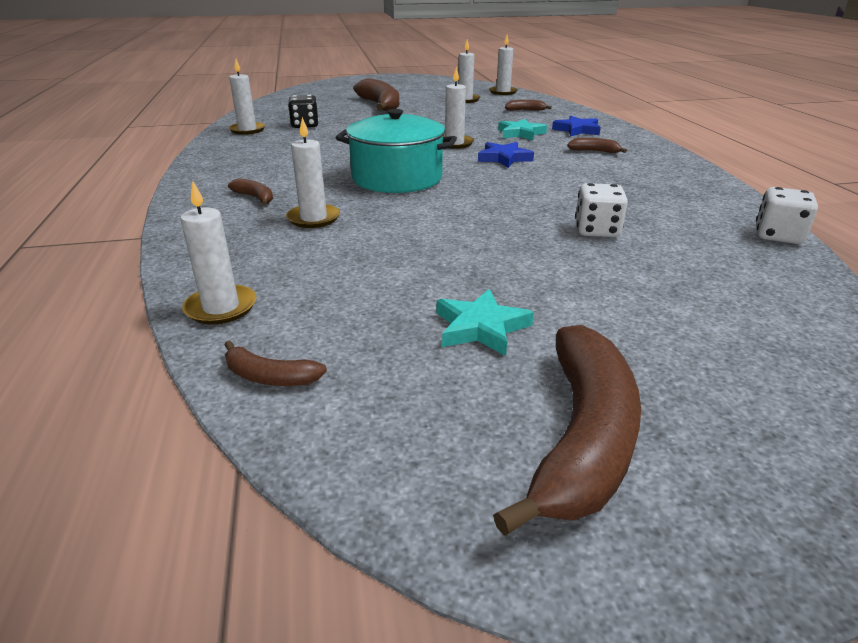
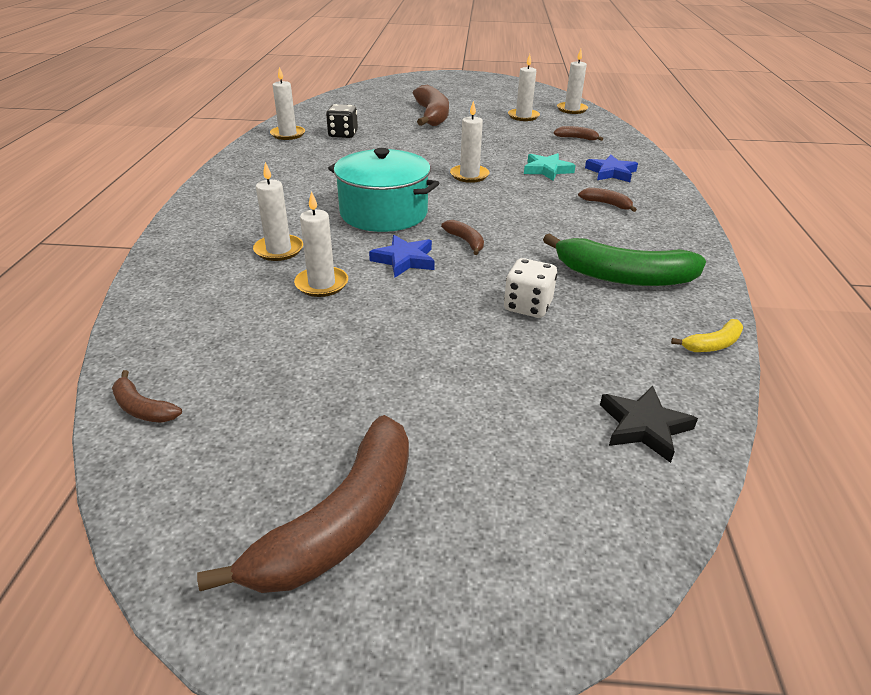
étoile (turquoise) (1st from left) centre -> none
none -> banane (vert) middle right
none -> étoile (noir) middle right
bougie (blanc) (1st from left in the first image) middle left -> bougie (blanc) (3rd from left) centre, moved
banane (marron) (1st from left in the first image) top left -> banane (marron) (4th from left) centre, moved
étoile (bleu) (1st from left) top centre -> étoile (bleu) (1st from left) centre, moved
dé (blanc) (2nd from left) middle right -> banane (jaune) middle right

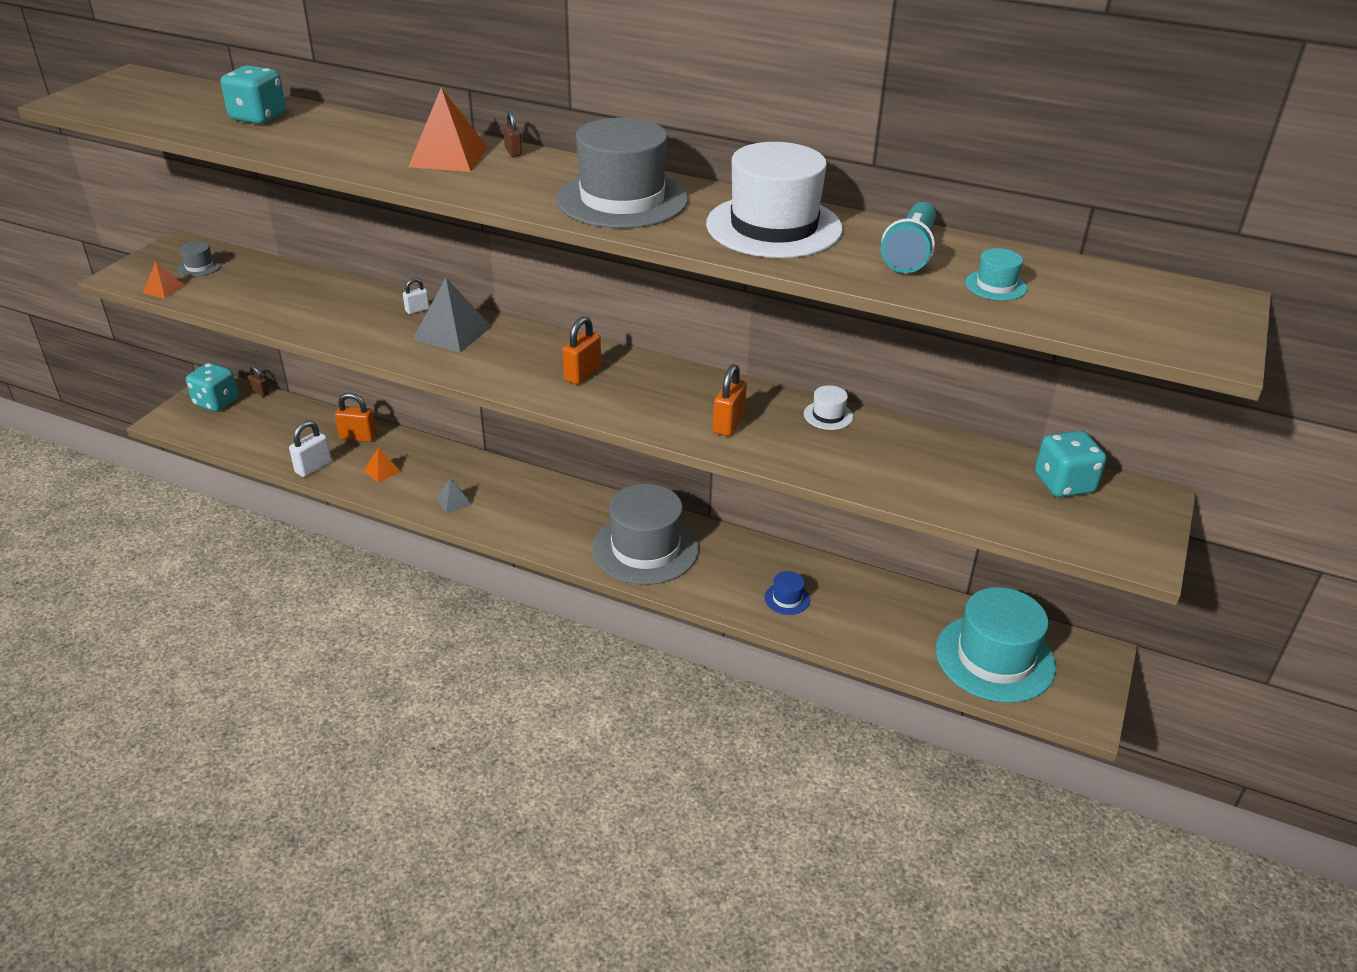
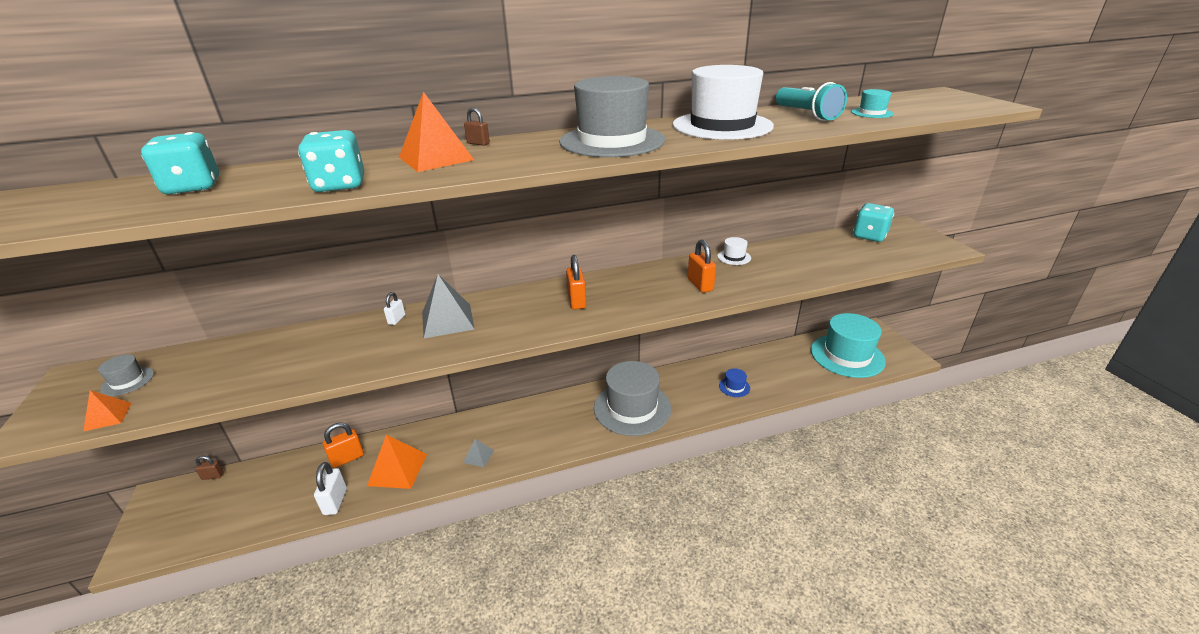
dé (turquoise) (1st from left in the first image) middle left -> dé (turquoise) (2nd from left) top left, moved
pyramide (orange) (2nd from left) middle left -> pyramide (orange) (2nd from left) bottom left, x1.89

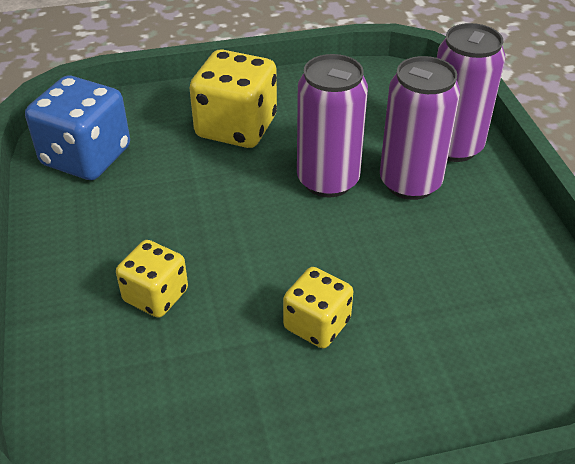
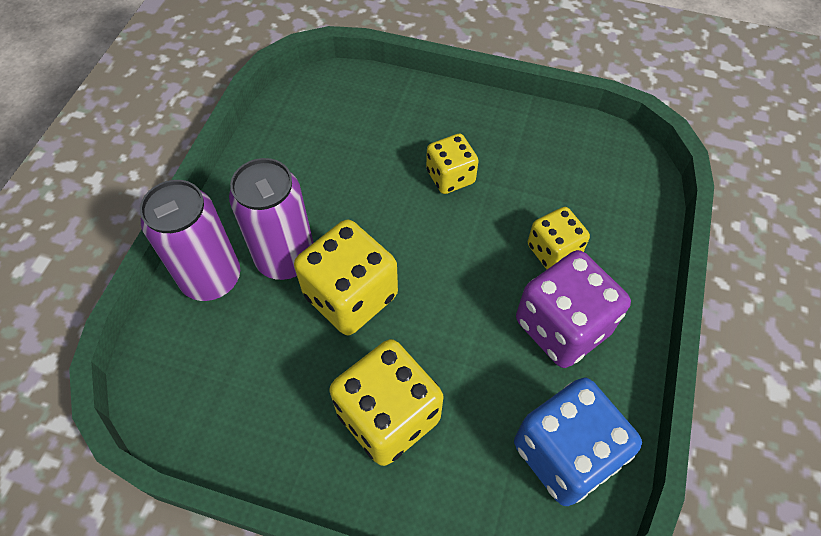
none -> dé (violet) middle right
canette (violet) (1st from left) top centre -> dé (jaune) (1st from left) centre

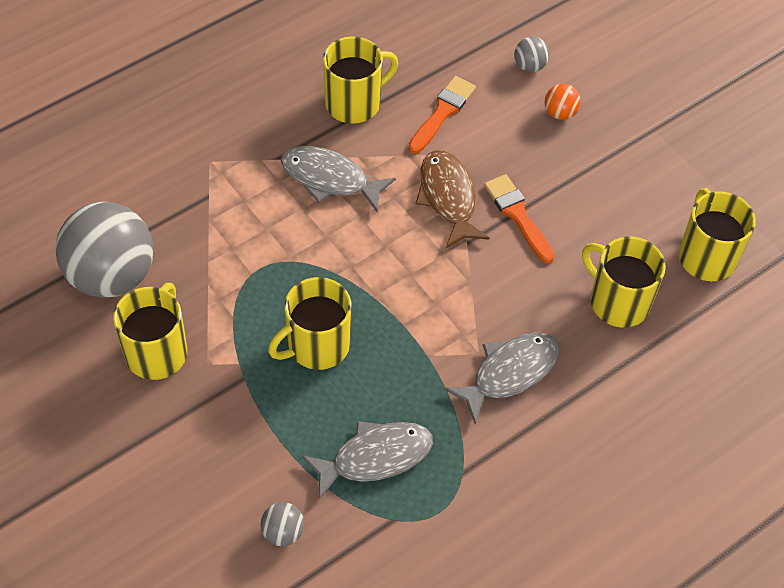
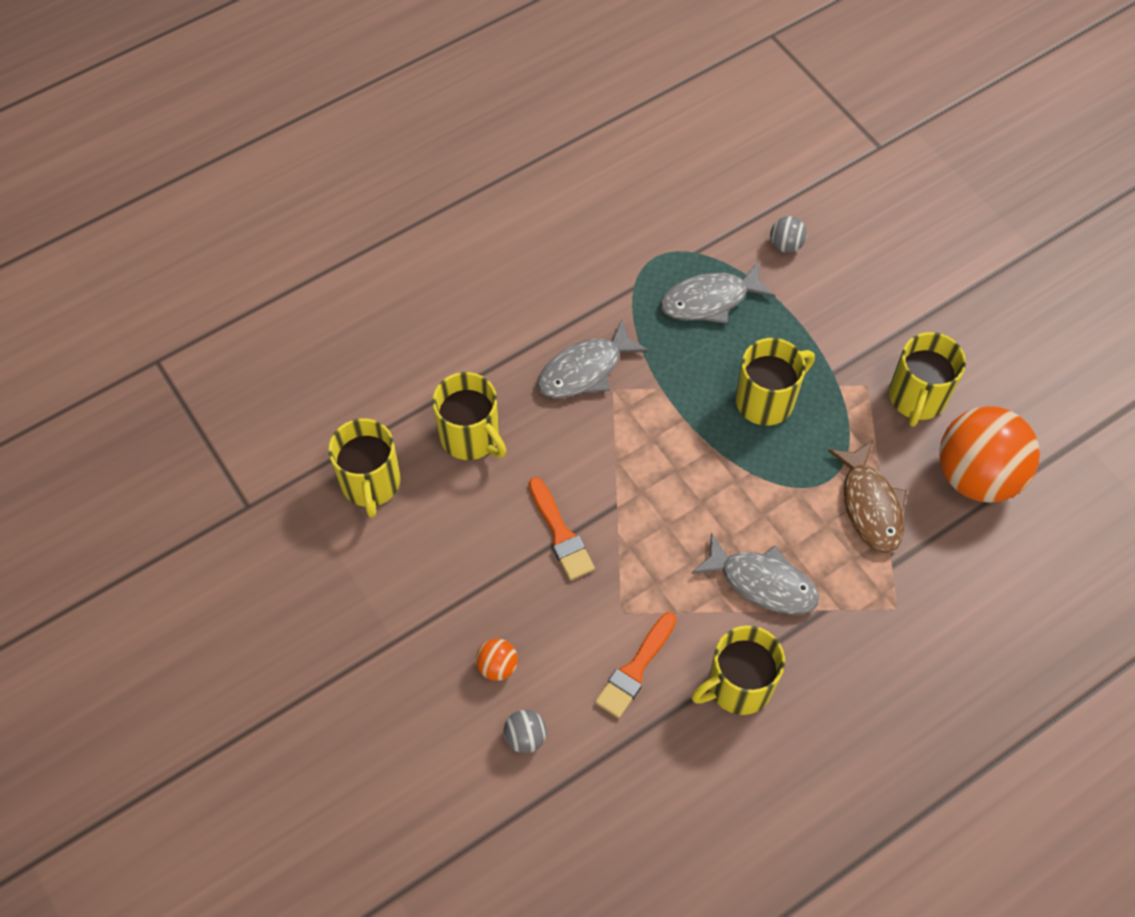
poisson (marron) centre -> poisson (marron) middle right, moved
balle (gris) (1st from left) middle left -> balle (orange) (2nd from left) middle right

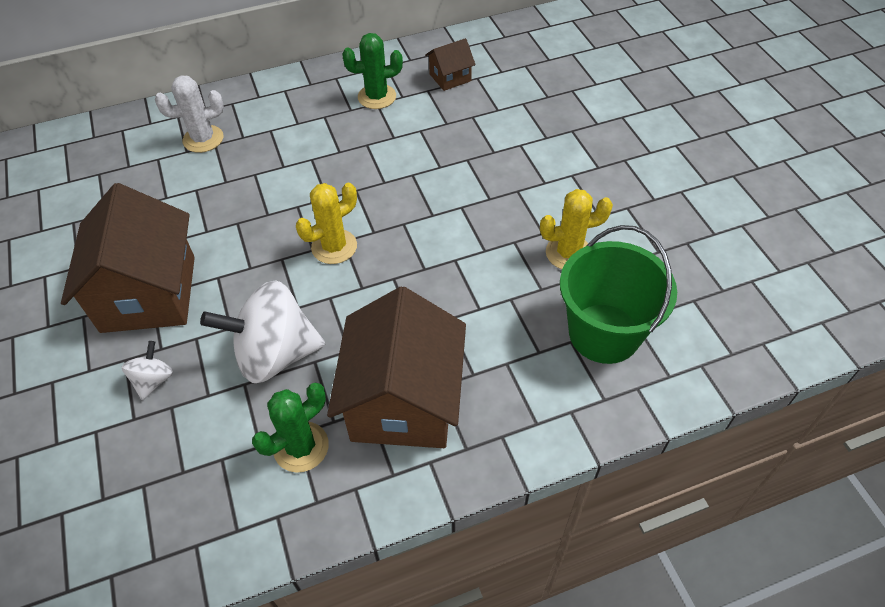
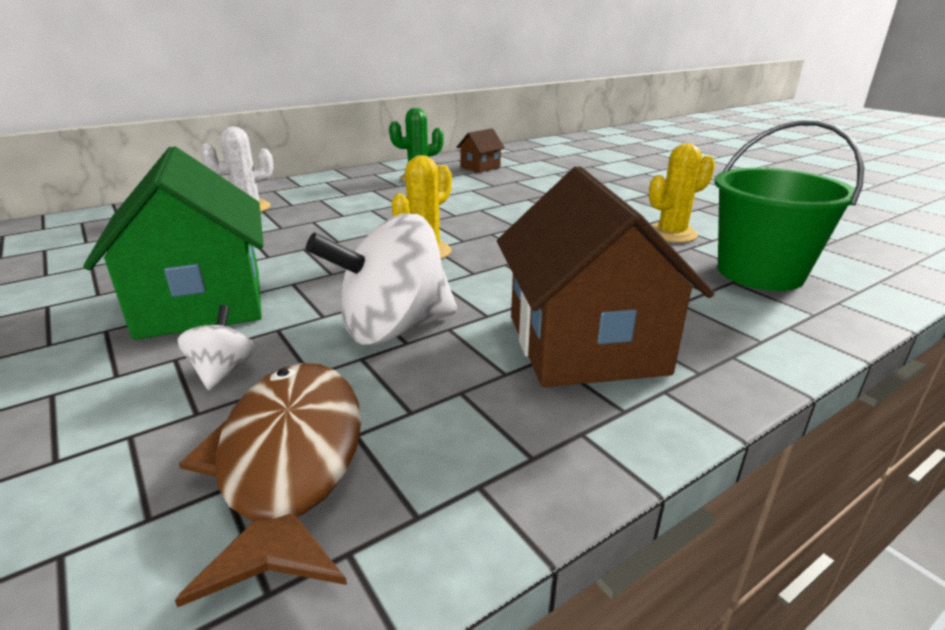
cactus (vert) (1st from left) bottom left -> none
none -> poisson (marron) bottom left
maison (marron) (1st from left) middle left -> maison (vert) middle left

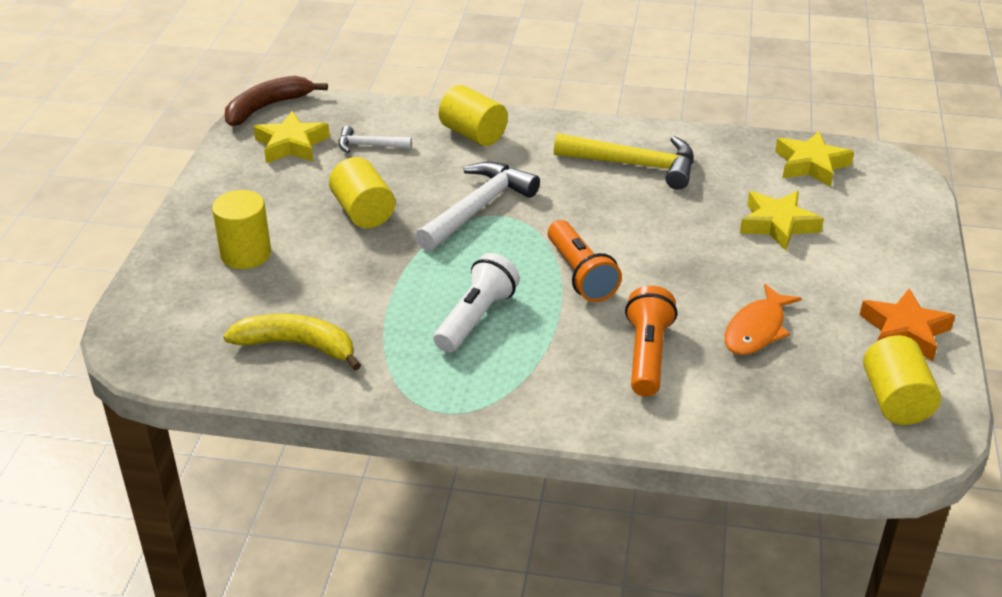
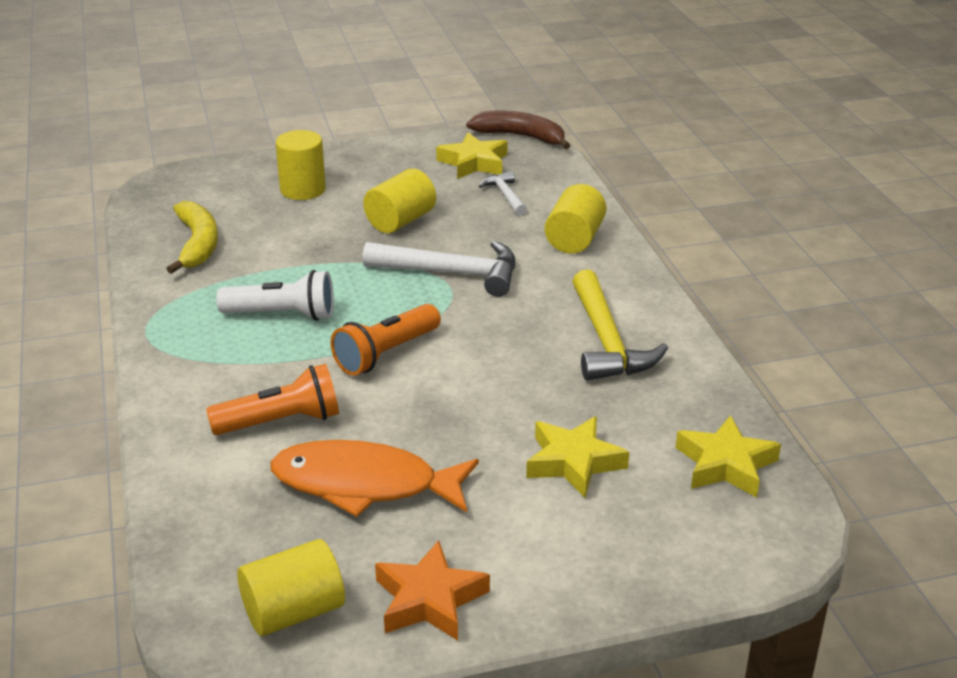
poisson (orange) middle right -> poisson (orange) bottom centre, x1.53

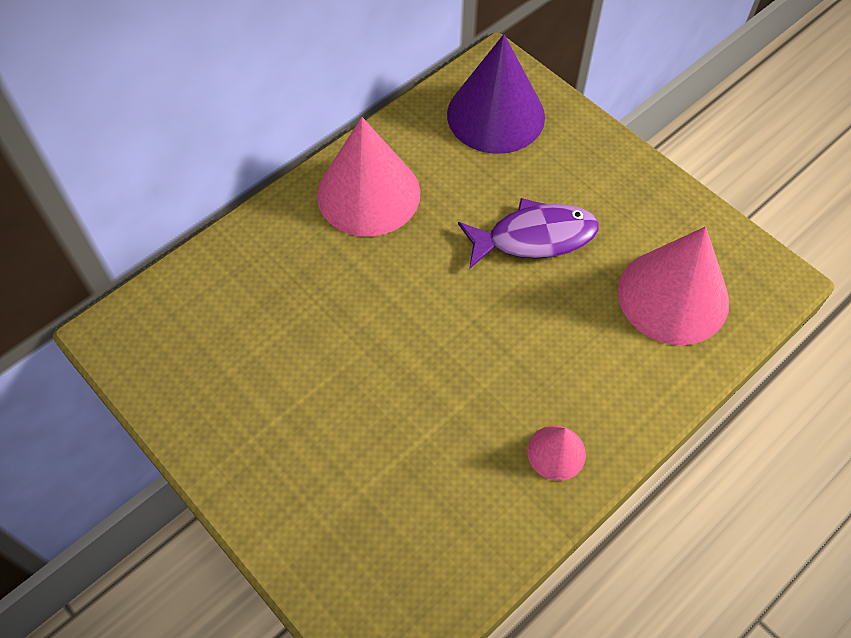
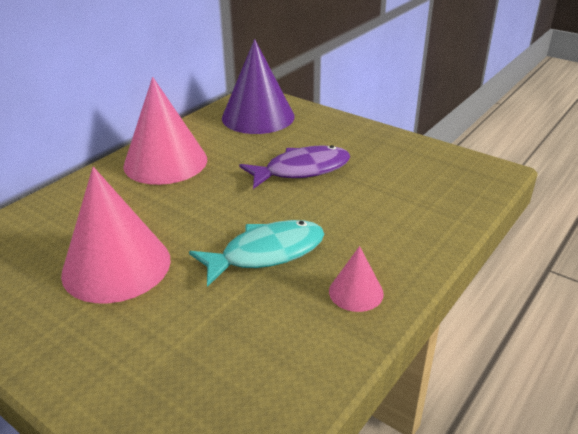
none -> poisson (turquoise) centre
cône (rose) (3rd from left in the first image) middle right -> cône (rose) (1st from left) middle left, moved

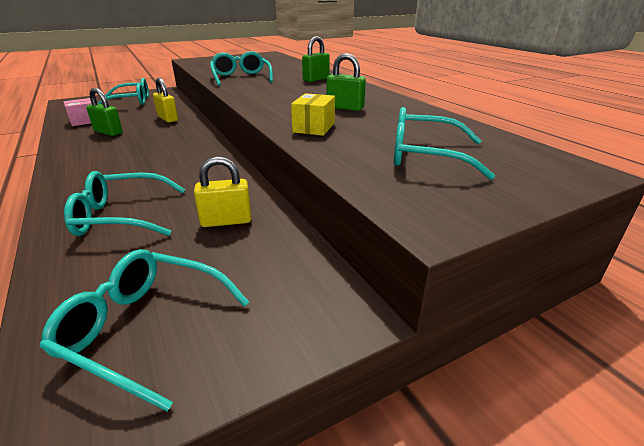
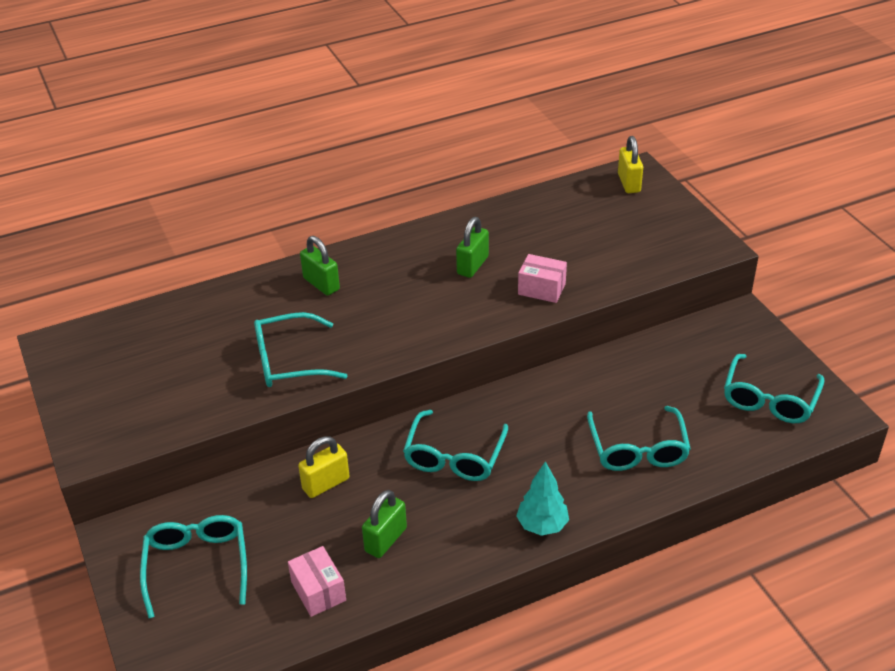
none -> arbre (turquoise) bottom centre
cadenas (jaune) (2nd from left) centre -> cadenas (jaune) (2nd from left) top right, moved
lunettes (turquoise) (5th from left in the first image) top right -> lunettes (turquoise) (3rd from left) centre, moved
boîte (jaune) top centre -> boîte (rose) (2nd from left) centre

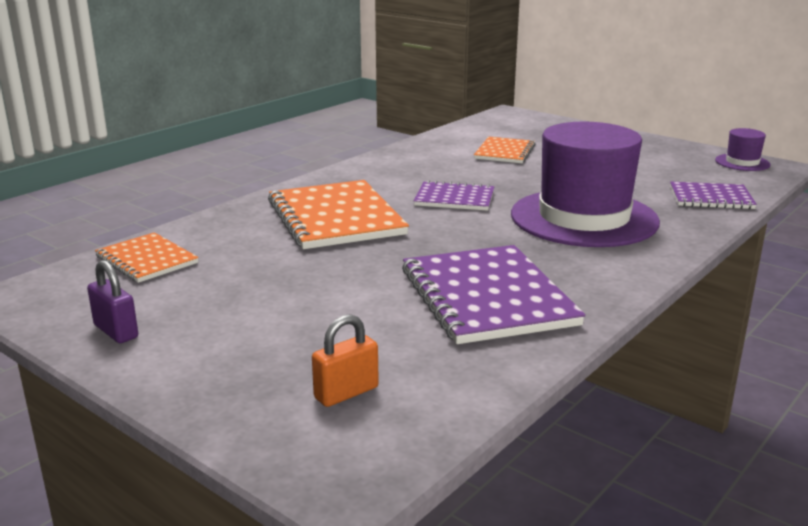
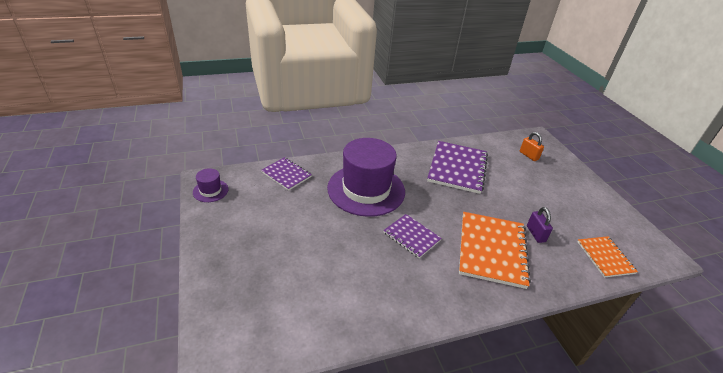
carnet (orange) (3rd from left) top centre -> none
cadenas (violet) middle left -> cadenas (violet) middle right, moved
cadenas (orange) bottom centre -> cadenas (orange) middle right, 60 degrees clockwise

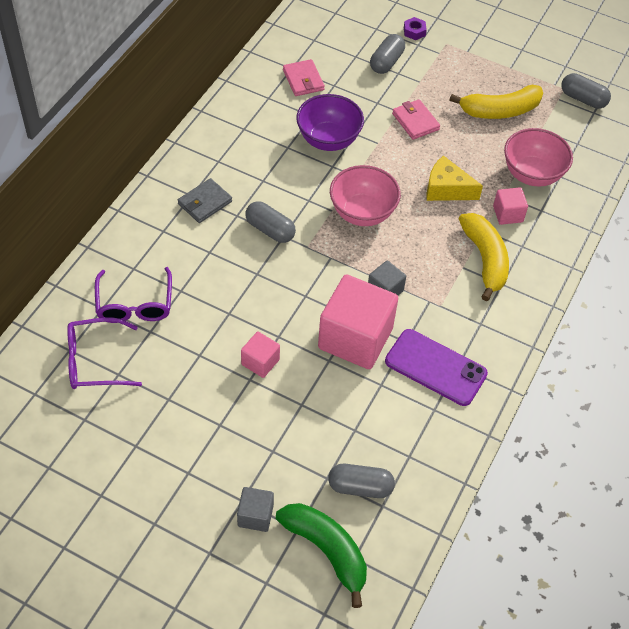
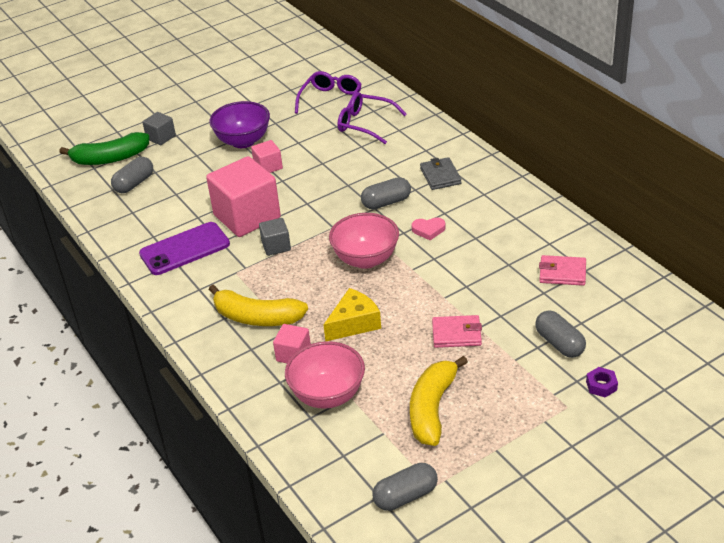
none -> cœur (rose) centre
bol (violet) top centre -> bol (violet) top left, moved

